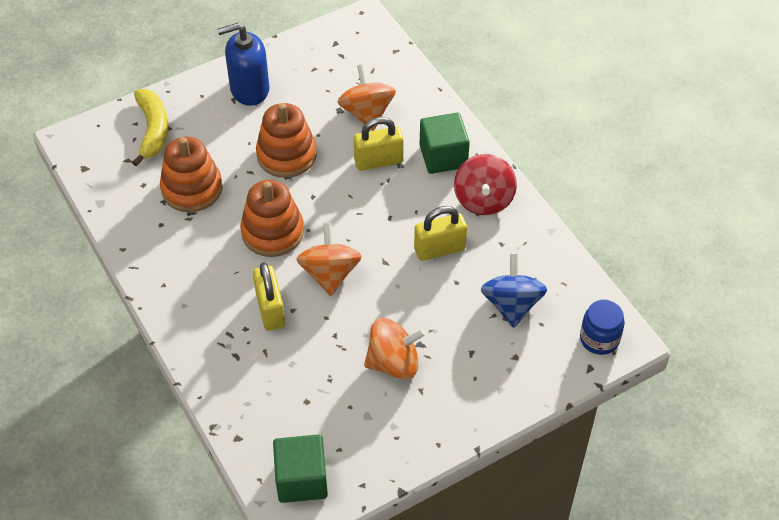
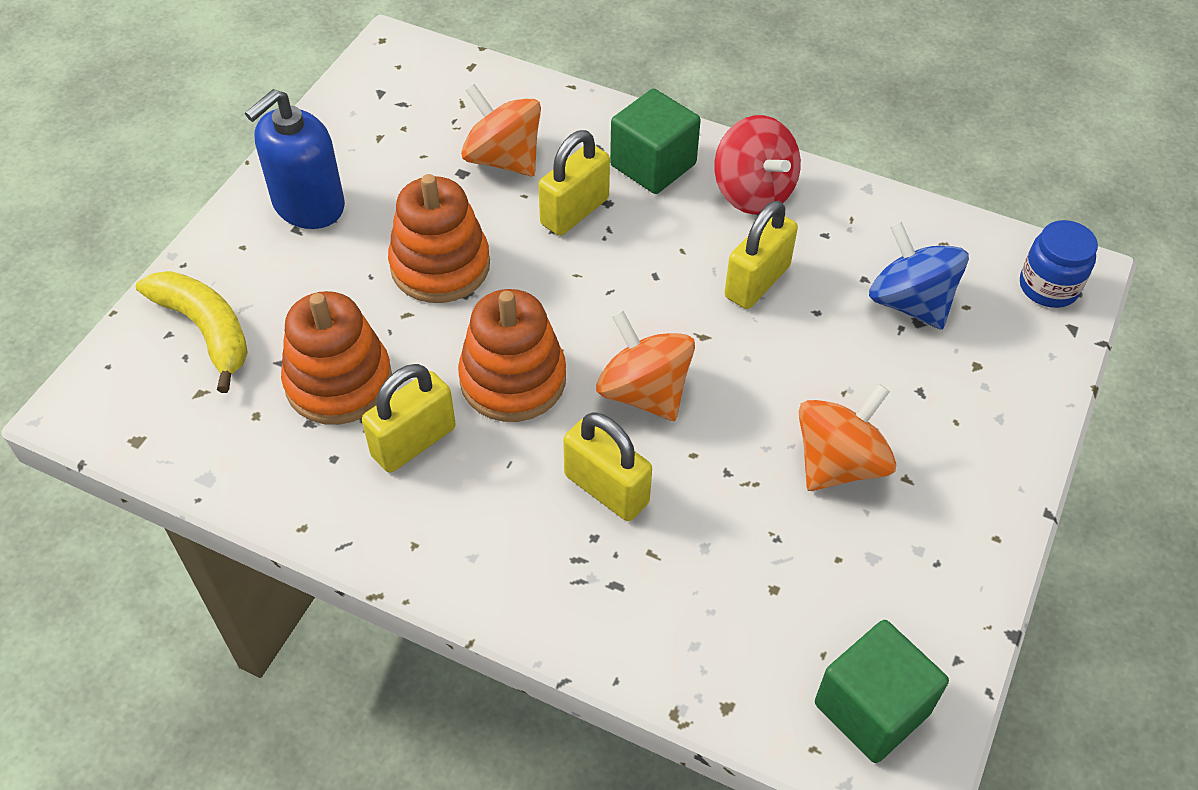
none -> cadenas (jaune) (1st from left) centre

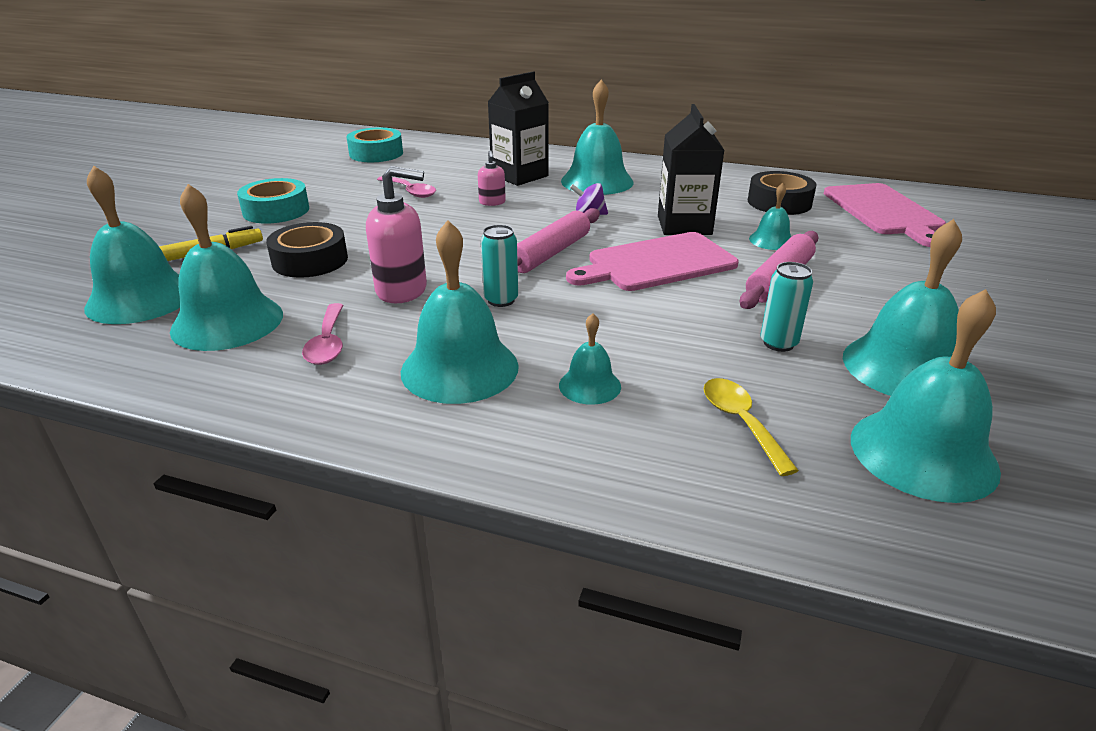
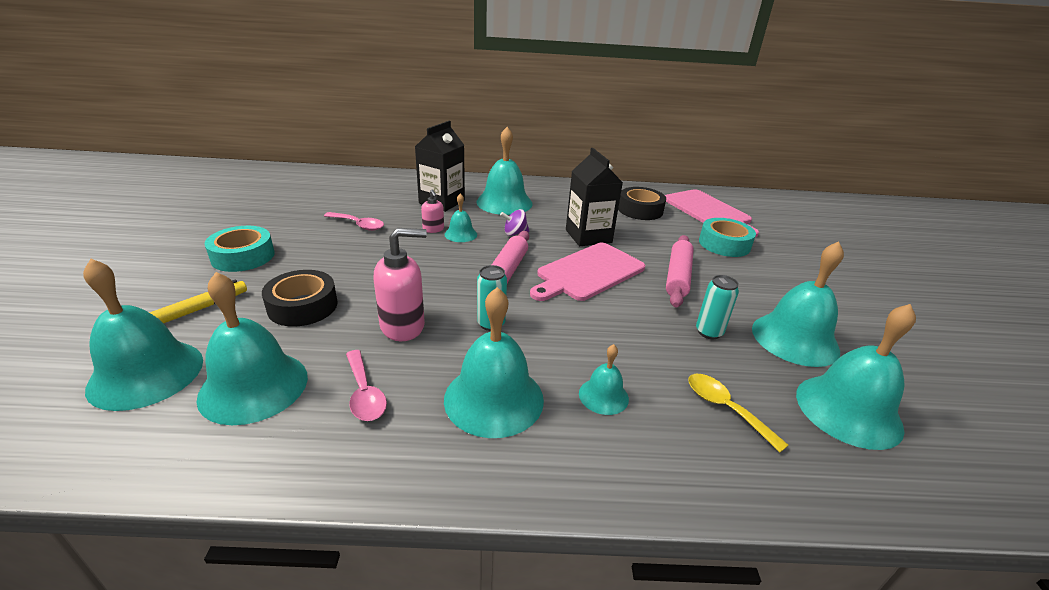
ruban adhésif (turquoise) (2nd from left) top centre -> ruban adhésif (turquoise) (2nd from left) middle right, moved
cloche (turquoise) (6th from left in the first image) top right -> cloche (turquoise) (3rd from left) centre, moved

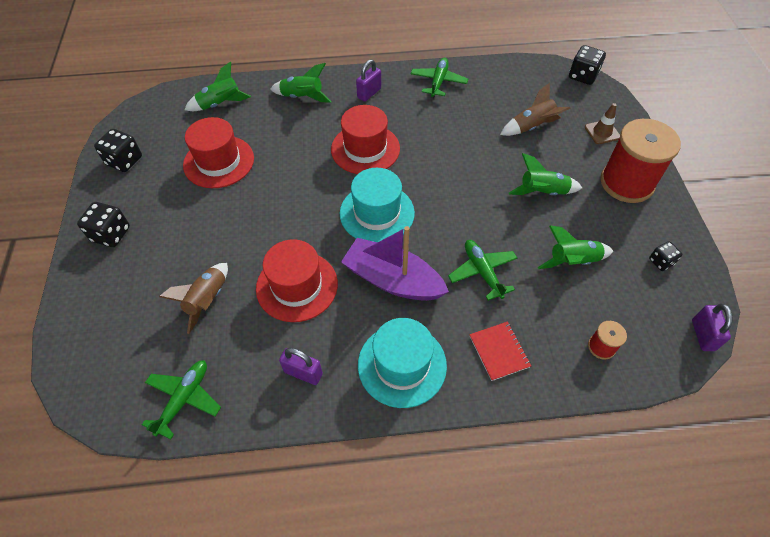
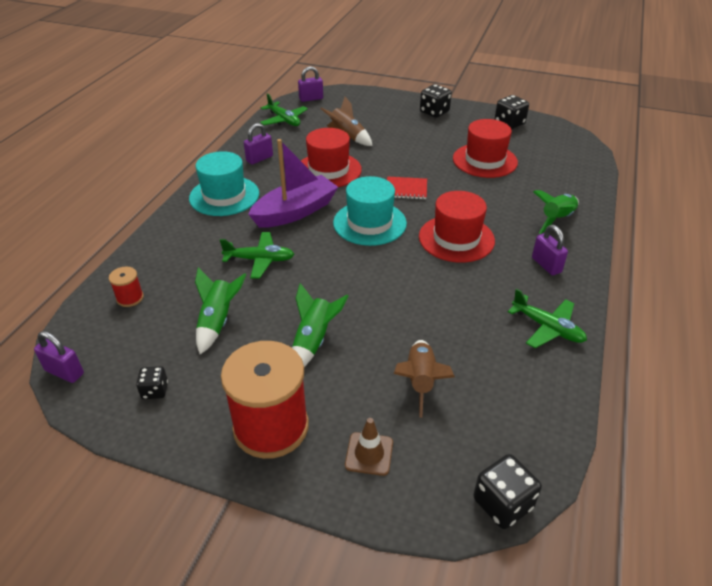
fusée (vert) (1st from left) top left -> none
none -> cadenas (violet) (3rd from left) top centre
carnet (rouge) centre -> carnet (rouge) top centre, moved

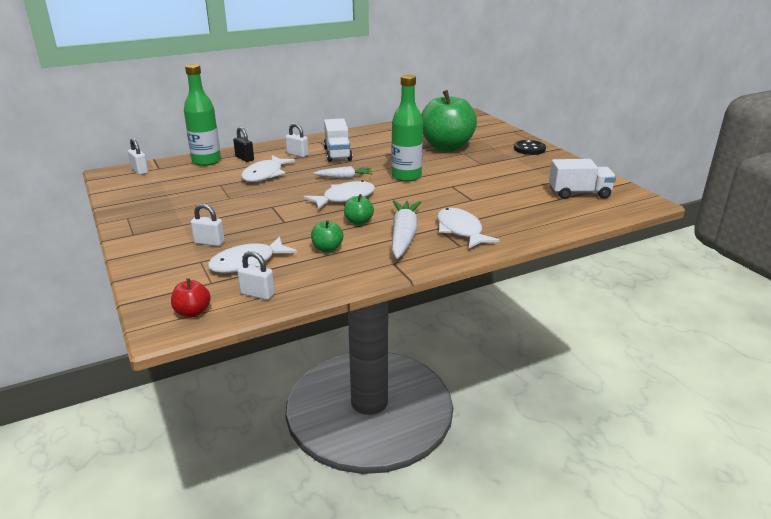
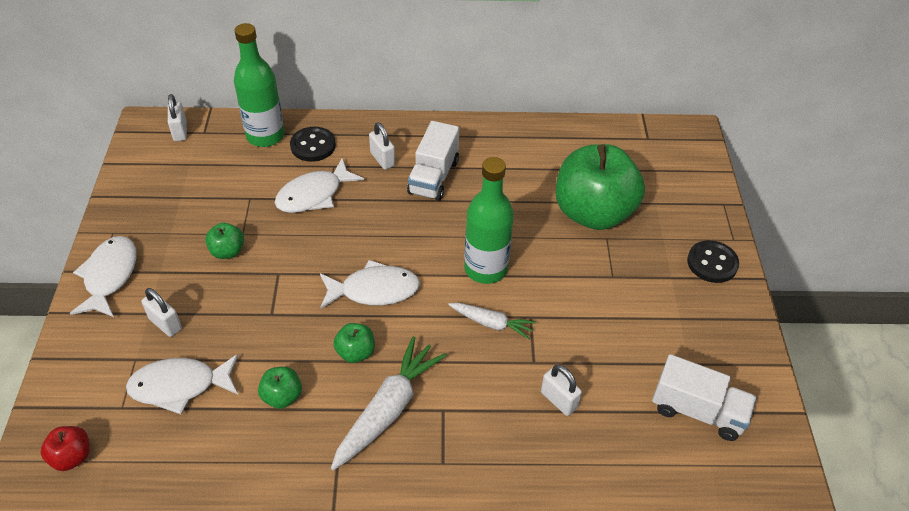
none -> pomme (vert) (1st from left) middle left
cadenas (blanc) (3rd from left in the first image) middle left -> cadenas (blanc) (4th from left) bottom centre, moved
carotte (blanc) (1st from left in the first image) top centre -> carotte (blanc) (2nd from left) centre, moved
poisson (blanc) (4th from left in the first image) centre -> poisson (blanc) (1st from left) middle left, moved
cadenas (noir) top left -> bouton (noir) (1st from left) top centre

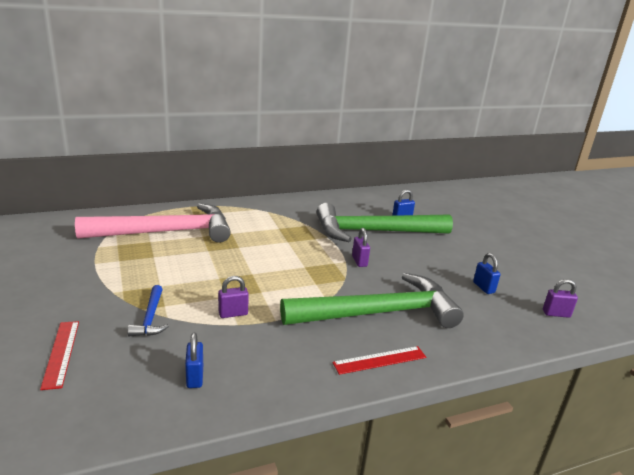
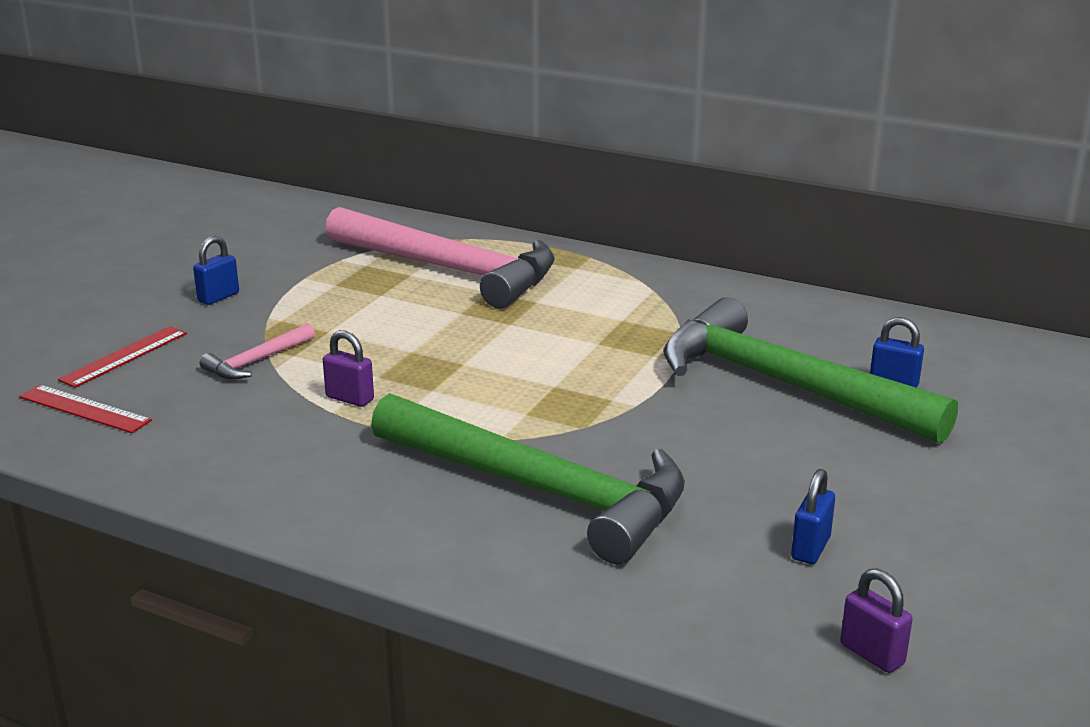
cadenas (violet) (2nd from left) centre -> none
cadenas (bleu) (1st from left) bottom left -> cadenas (bleu) (1st from left) middle left, moved
règle (rouge) (2nd from left in the first image) bottom centre -> règle (rouge) (1st from left) middle left, moved
marteau (bleu) middle left -> marteau (rose) (1st from left) middle left

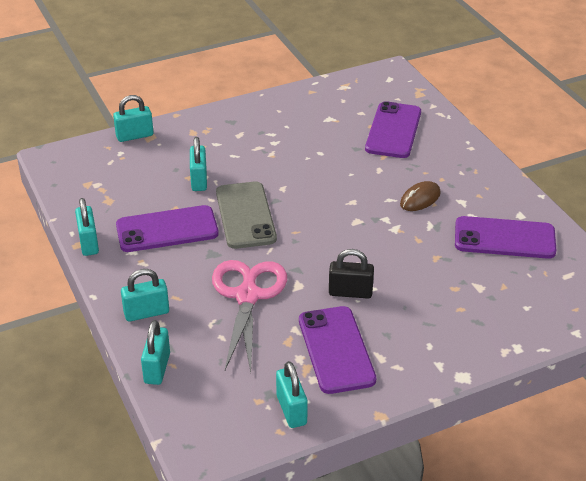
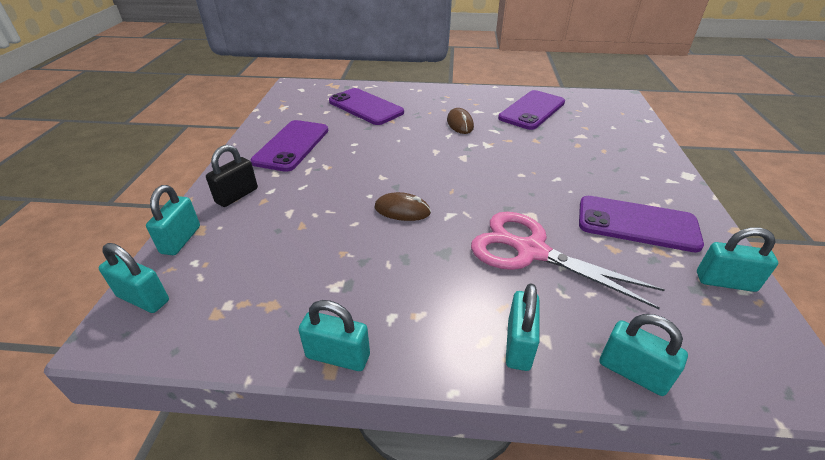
téléphone (violet) (1st from left) middle left -> téléphone (violet) (1st from left) top centre, moved
cadenas (turquoise) (5th from left in the first image) centre -> cadenas (turquoise) (1st from left) middle left, moved
cadenas (noir) centre -> cadenas (noir) middle left, moved
téléphone (gris) centre -> souris (marron) (1st from left) centre

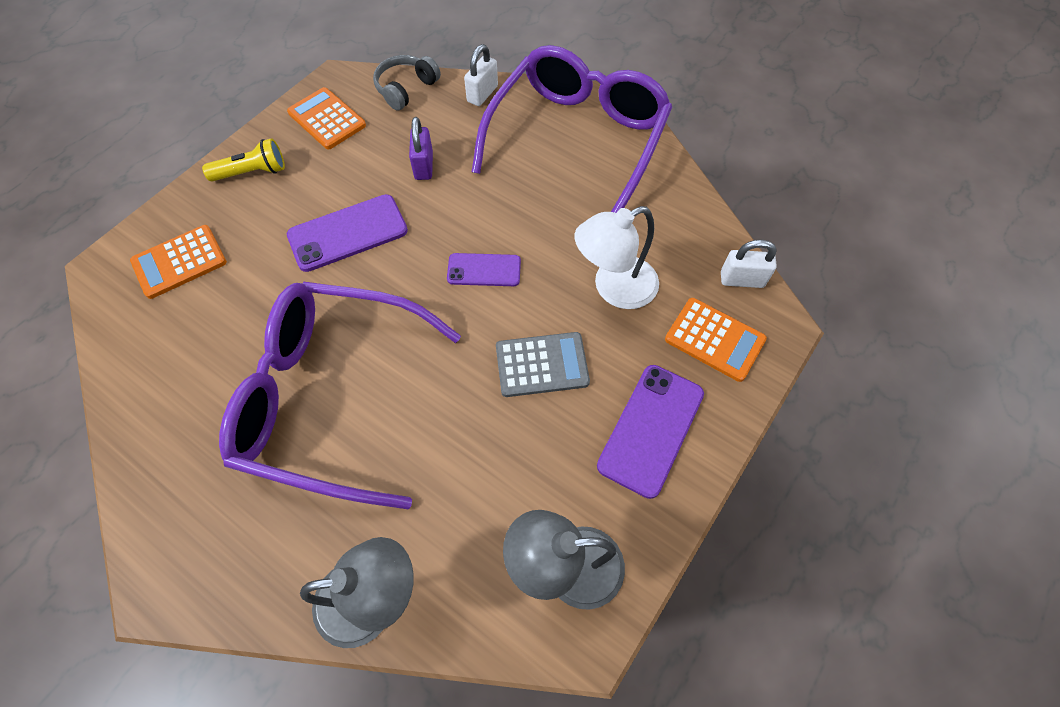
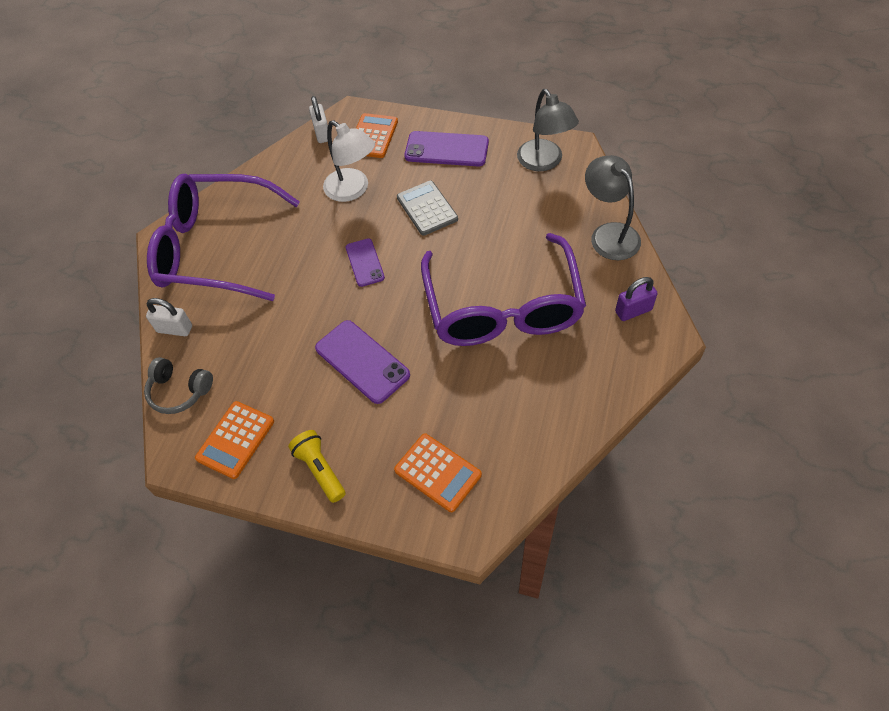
cadenas (violet) top centre -> cadenas (violet) middle right, moved

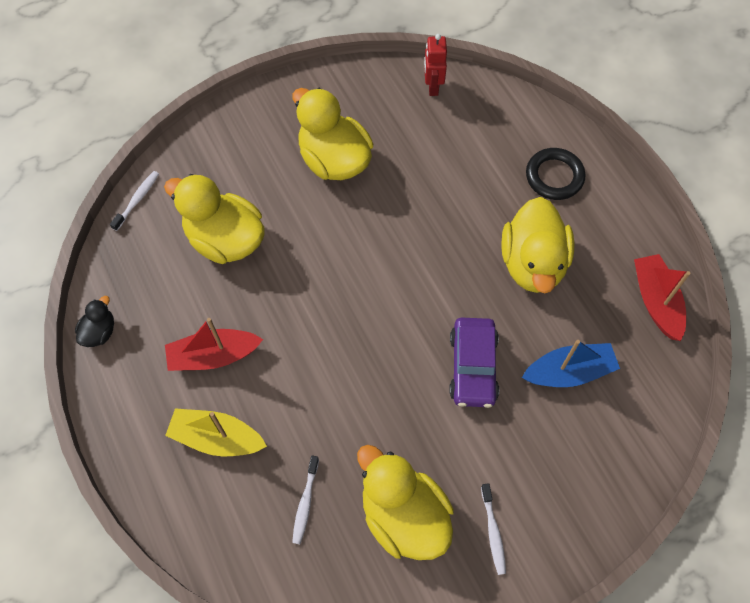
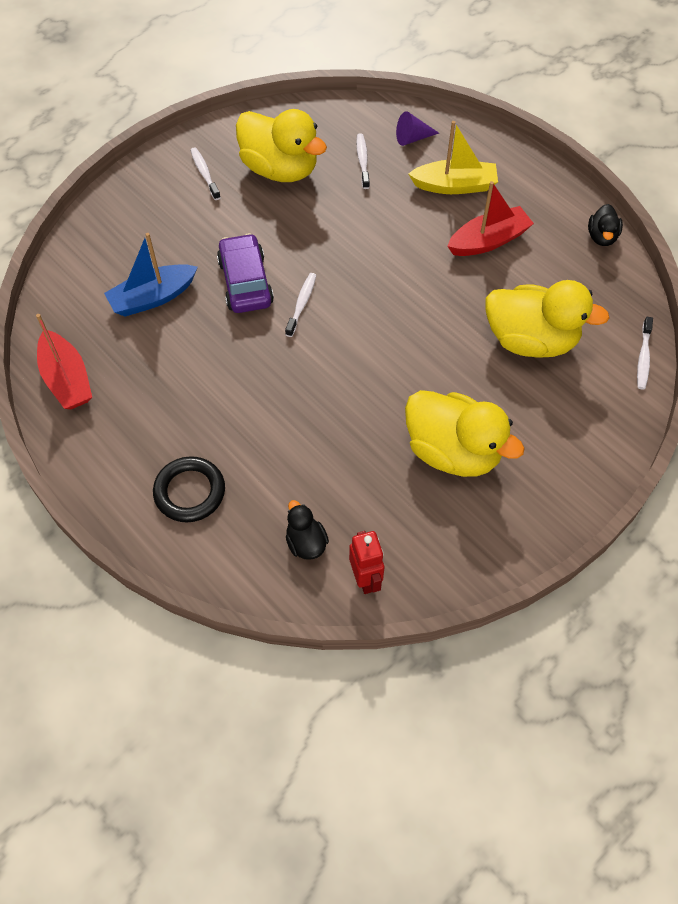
canard (jaune) (4th from left) middle right -> none
none -> brosse à dents (blanc) (2nd from left) centre
none -> canard (noir) (1st from left) centre
none -> cône (violet) top centre

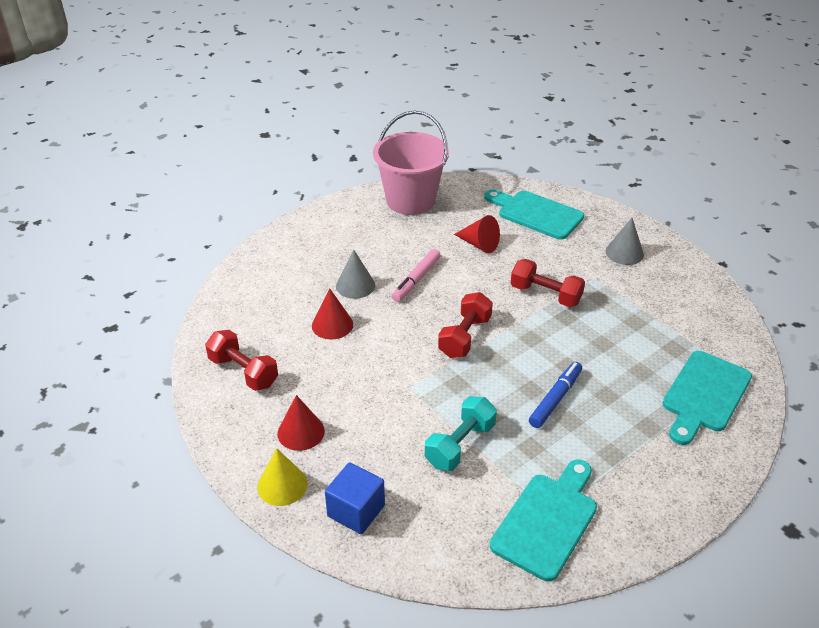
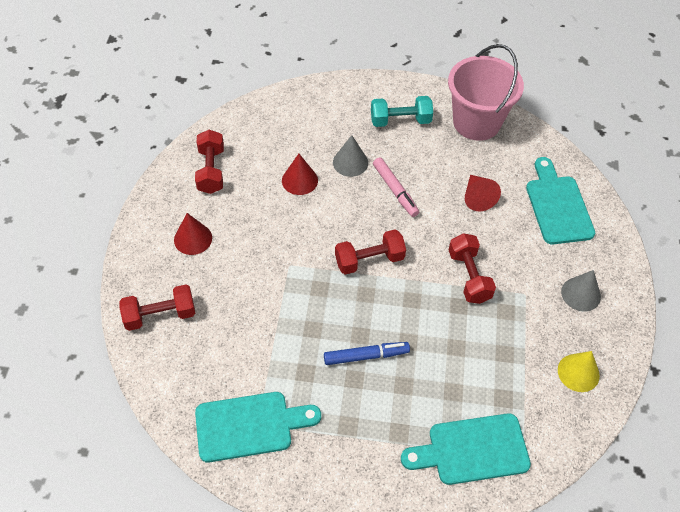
cône (jaune) bottom centre -> cône (jaune) bottom right, moved
haltère (turquoise) bottom centre -> haltère (turquoise) top centre, moved
cube (bleu) bottom centre -> haltère (rouge) (1st from left) middle left
feutre (rose) centre, 105 degrees counterclockwise

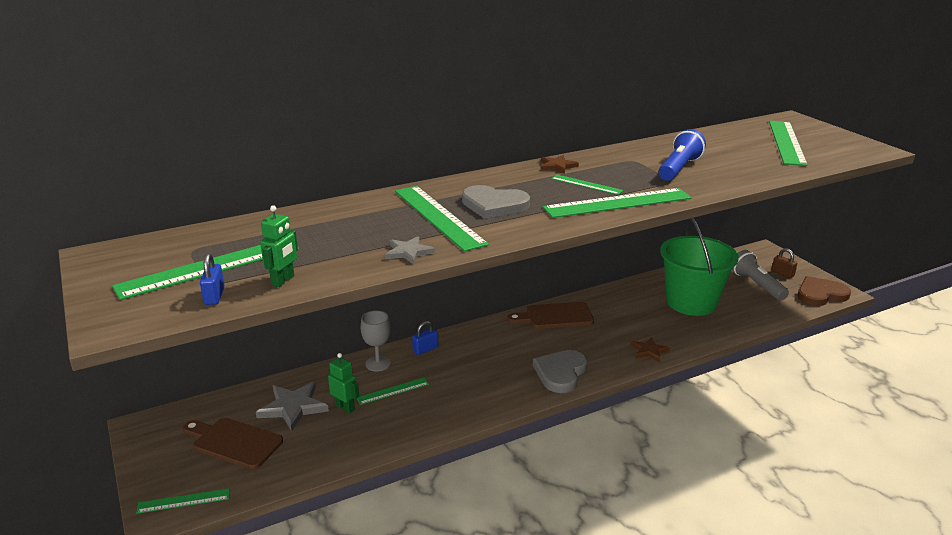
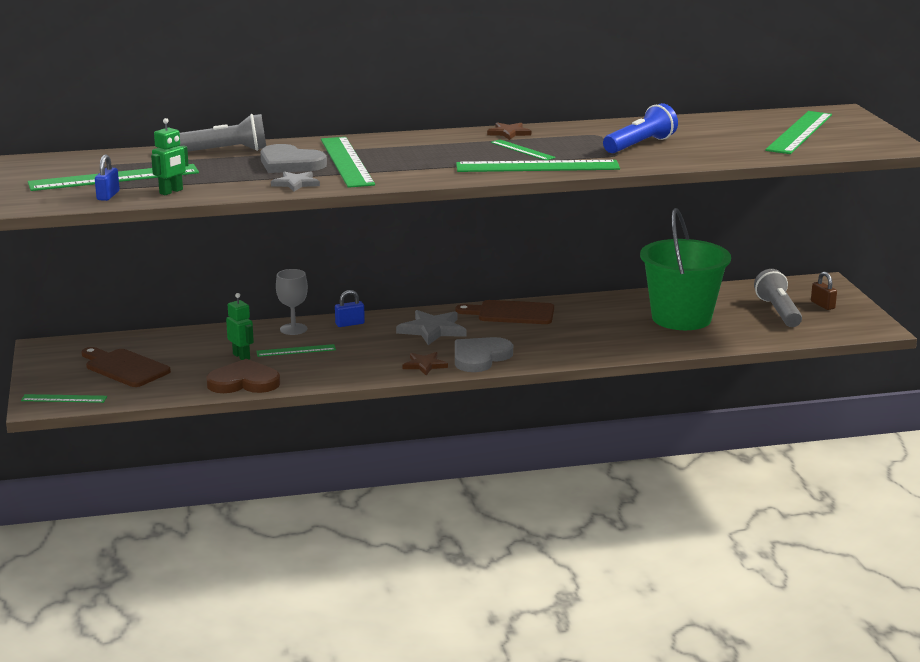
none -> lampe de poche (gris) (1st from left) top left
étoile (gris) (1st from left in the first image) bottom left -> étoile (gris) (2nd from left) centre, moved
cœur (gris) (1st from left) centre -> cœur (gris) (1st from left) top left, moved
étoile (marron) (2nd from left in the first image) middle right -> étoile (marron) (1st from left) centre, moved
cœur (marron) middle right -> cœur (marron) middle left, moved

